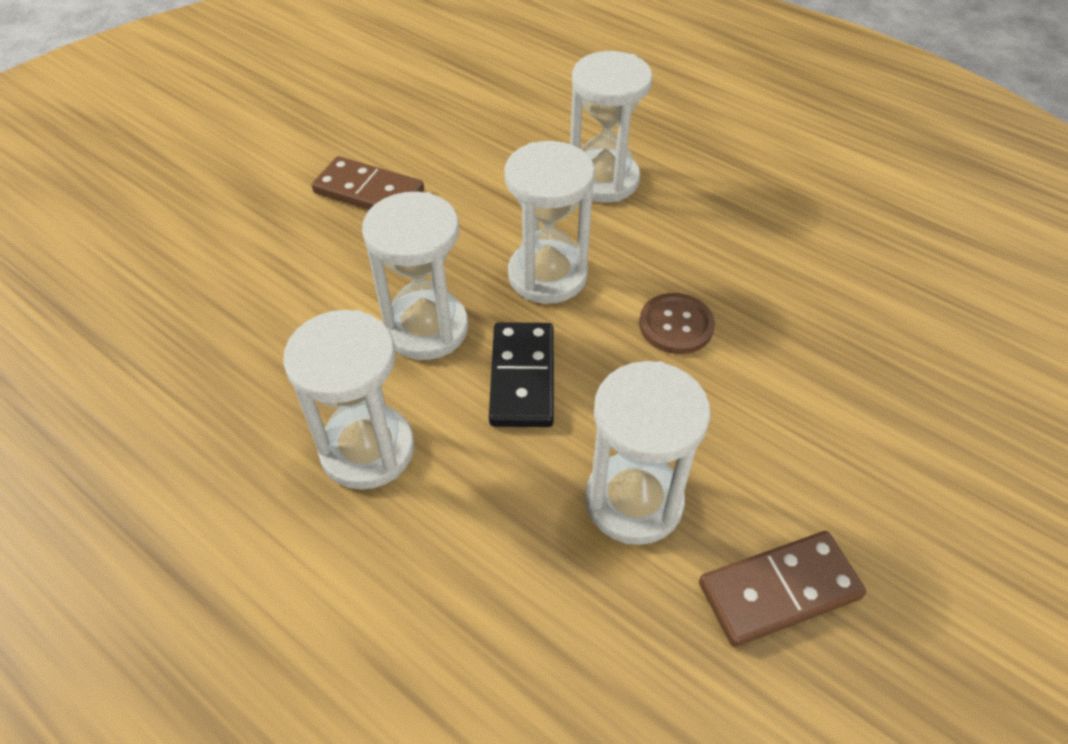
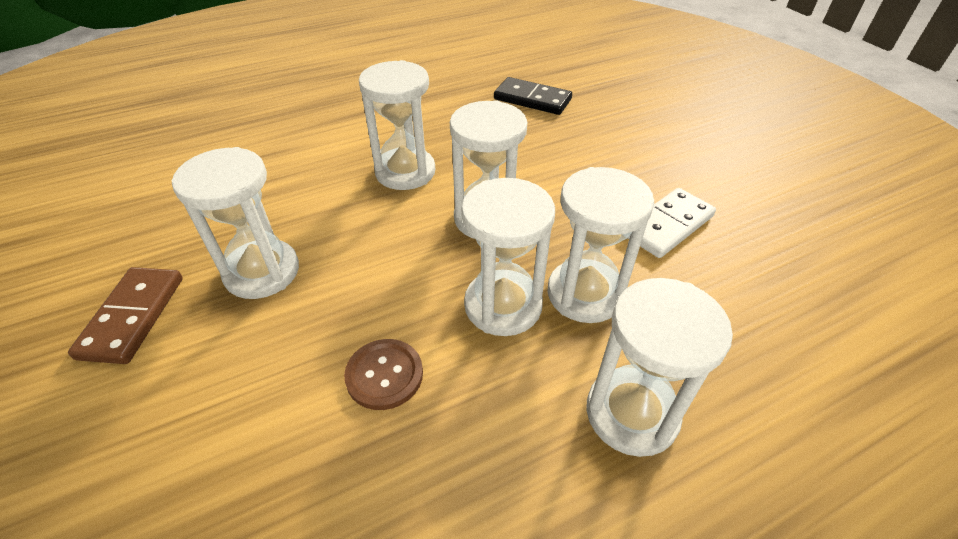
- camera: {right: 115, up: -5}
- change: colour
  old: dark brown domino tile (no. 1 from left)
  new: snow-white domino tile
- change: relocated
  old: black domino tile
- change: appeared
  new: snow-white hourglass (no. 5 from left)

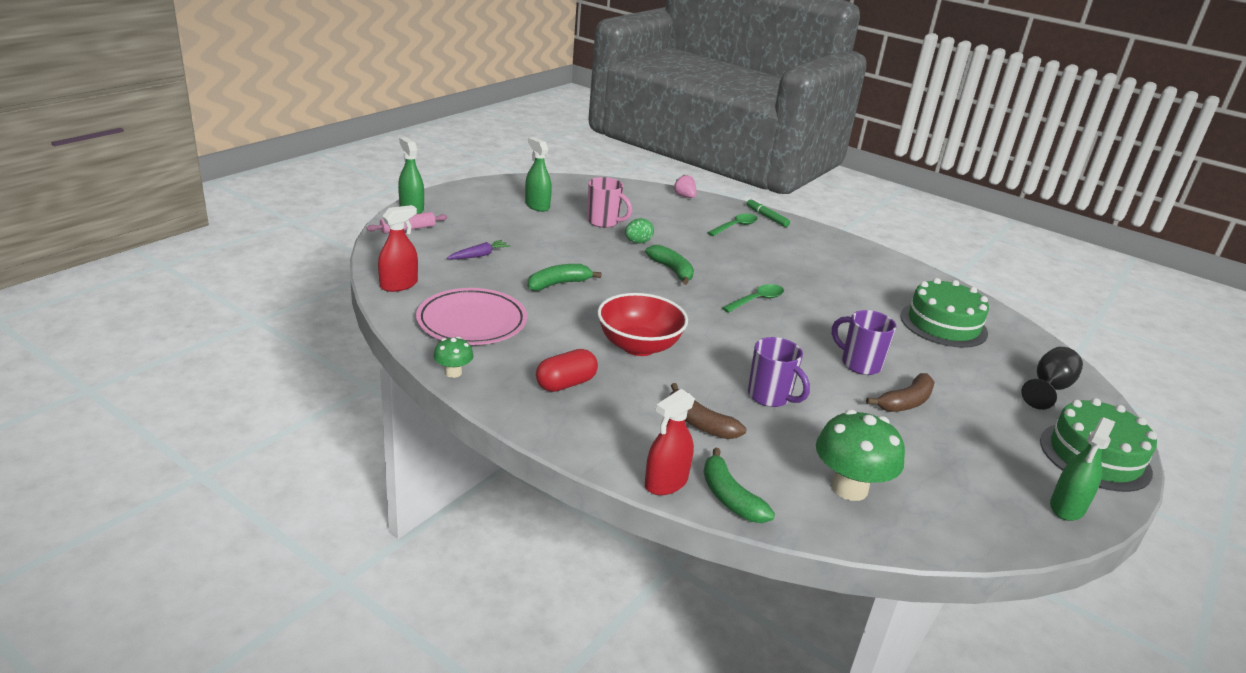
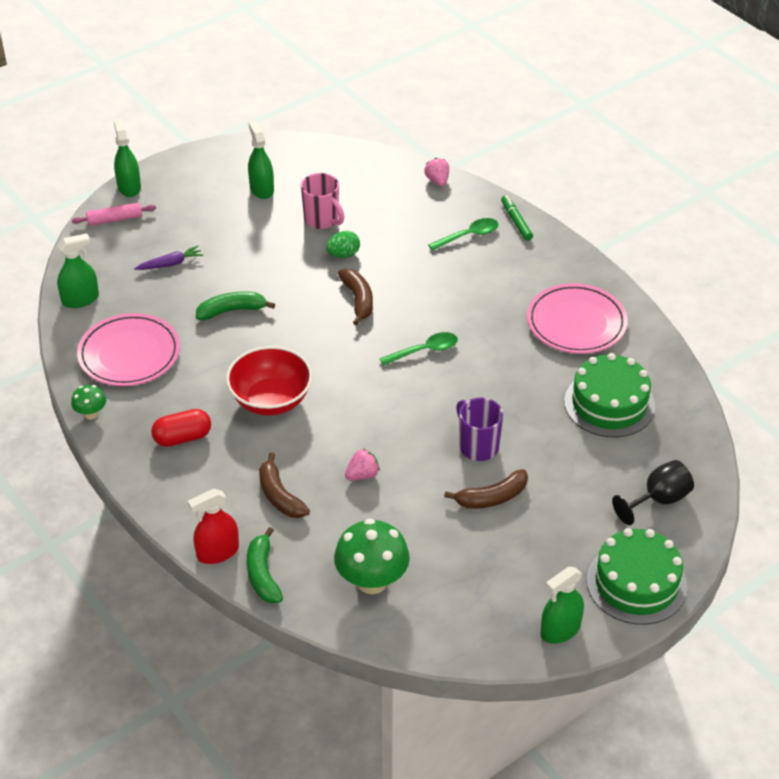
- camera: {right: 20, up: 15}
- change: colour
  old: red spray bottle (no. 1 from left)
  new: leaf-green spray bottle (no. 1 from left)
- change: colour
  old: leaf-green toy banana (no. 2 from left)
  new: dark brown toy banana (no. 2 from left)
- change: exchanged
  old: purple coffee mug (no. 1 from left)
  new: rosy strawberry (no. 1 from left)
- change: appeared
  new: rosy plate (no. 2 from left)

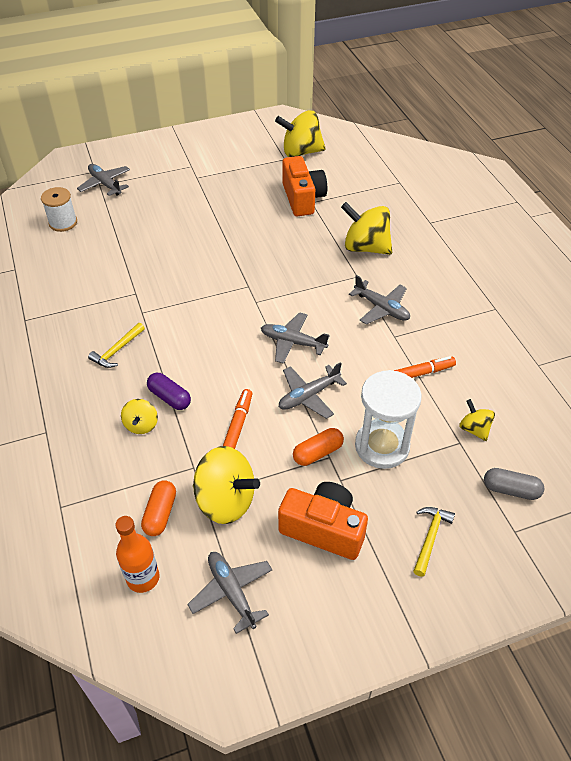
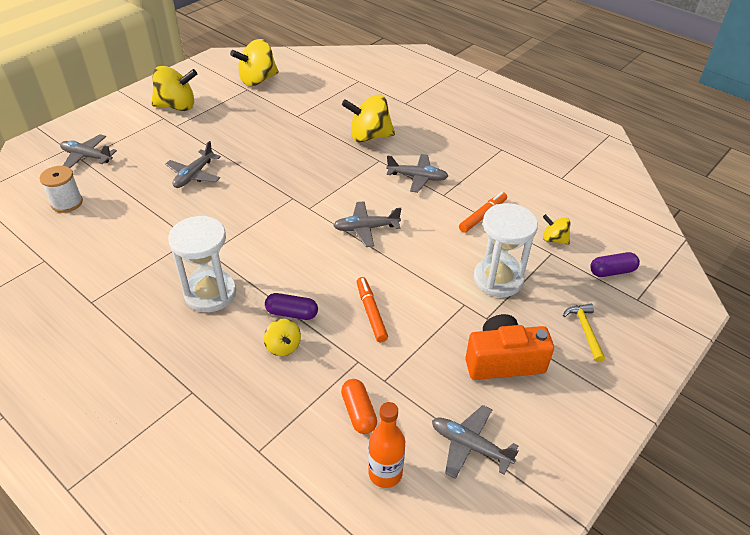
- camera: {right: -30, up: -5}
- change: exchanged
  old: yellow claw hammer (no. 1 from left)
  new: snow-white hourglass (no. 1 from left)
- change: relocated
  old: yellow spinning top (no. 2 from left in the first image)
  new: yellow spinning top (no. 1 from left)
- change: relocated
  old: gray plane (no. 4 from left in the first image)
  new: gray plane (no. 2 from left)
- change: missing
  old: bright orange camera (no. 1 from left)
- change: missing
  old: bright orange capsule (no. 2 from left)
- change: colour
  old: gray capsule
  new: purple capsule (no. 2 from left)

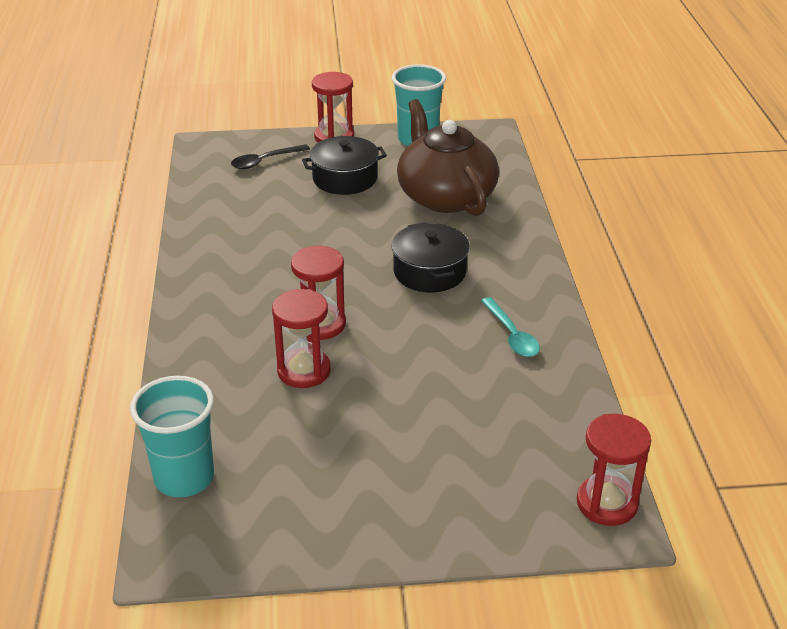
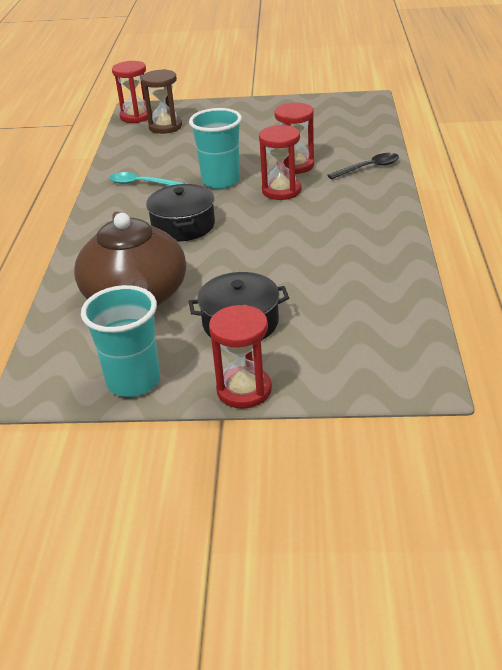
- camera: {right: -170, up: 0}
- change: relocated
  old: turquoise beaker (no. 1 from left in the first image)
  new: turquoise beaker (no. 2 from left)
- change: relocated
  old: black tablespoon
- change: spun
  old: turquoise tablespoon
  degrees: -60
- change: appeared
  new: dark brown hourglass

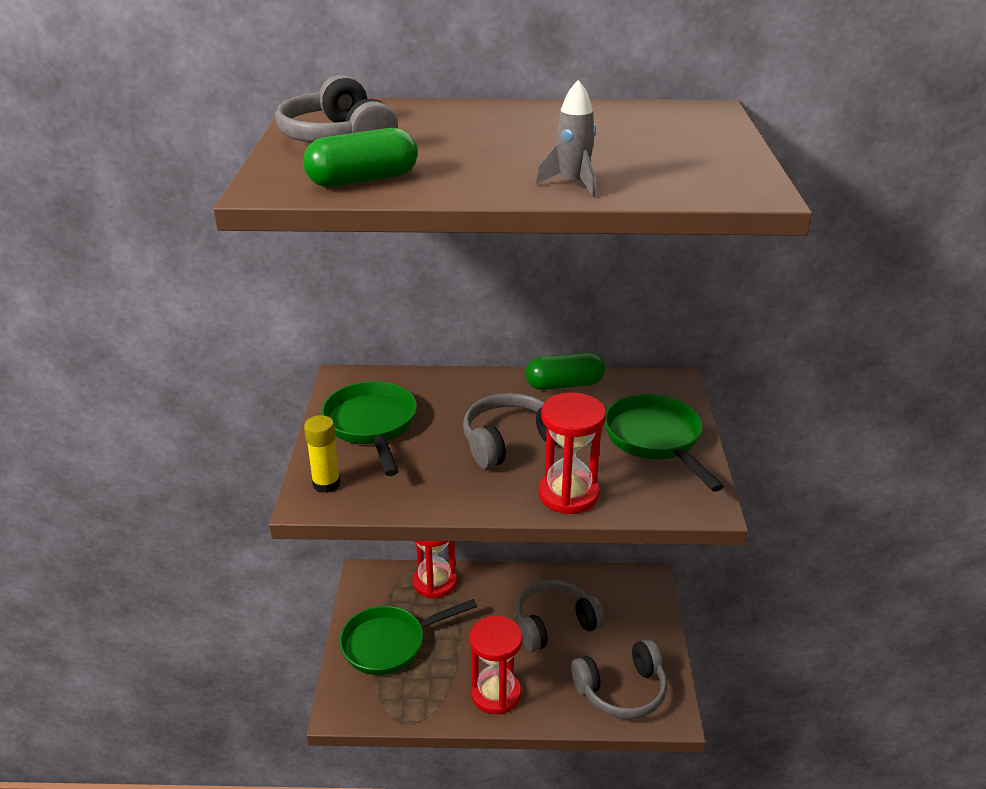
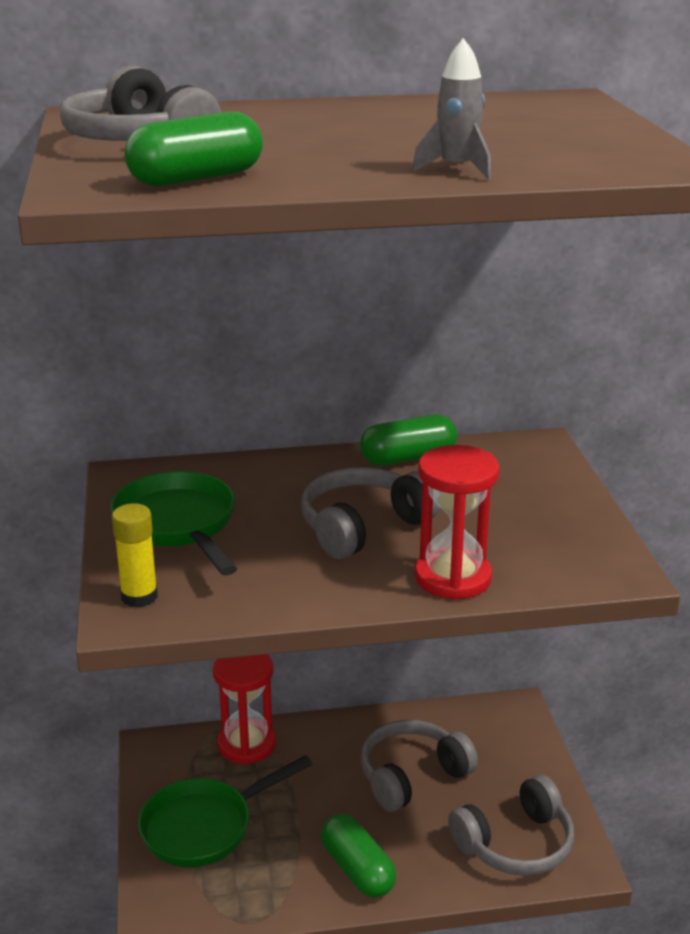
- camera: {right: -10, up: -5}
- change: exchanged
  old: red hourglass (no. 2 from left)
  new: leaf-green capsule (no. 2 from left)
- change: missing
  old: leaf-green skillet (no. 3 from left)

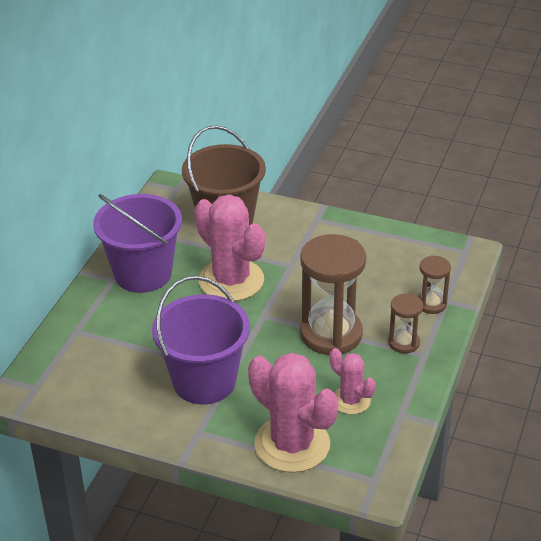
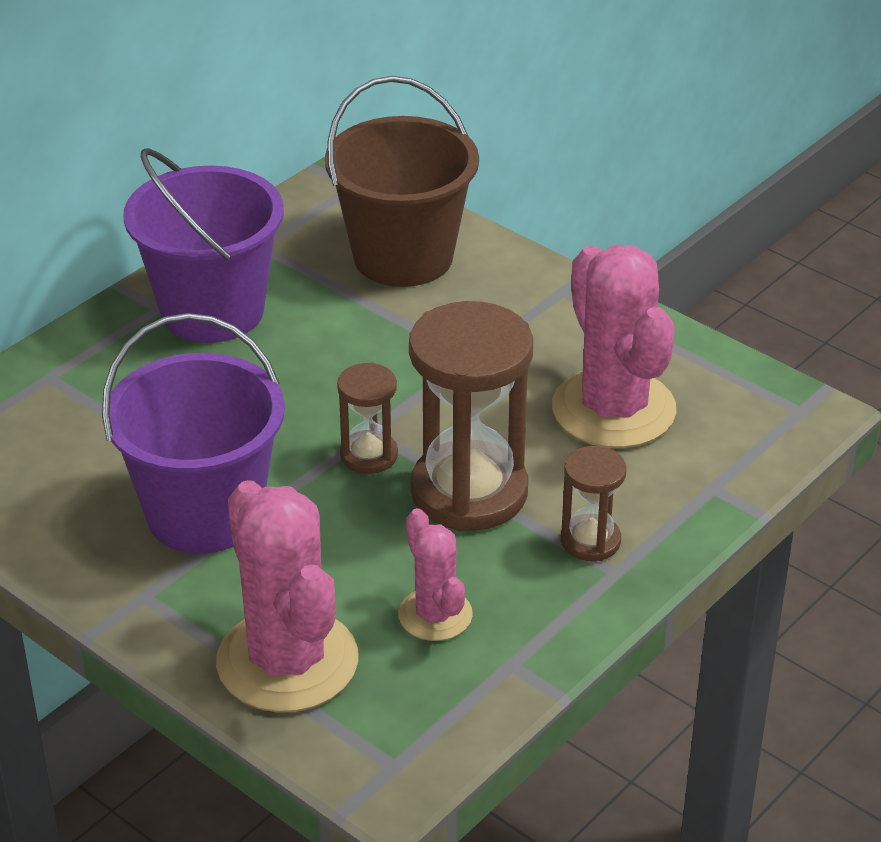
- camera: {right: 20, up: 0}
- change: relocated
  old: rosy saguaro cactus (no. 1 from left in the first image)
  new: rosy saguaro cactus (no. 3 from left)
- change: relocated
  old: dark brown hourglass (no. 3 from left in the first image)
  new: dark brown hourglass (no. 1 from left)

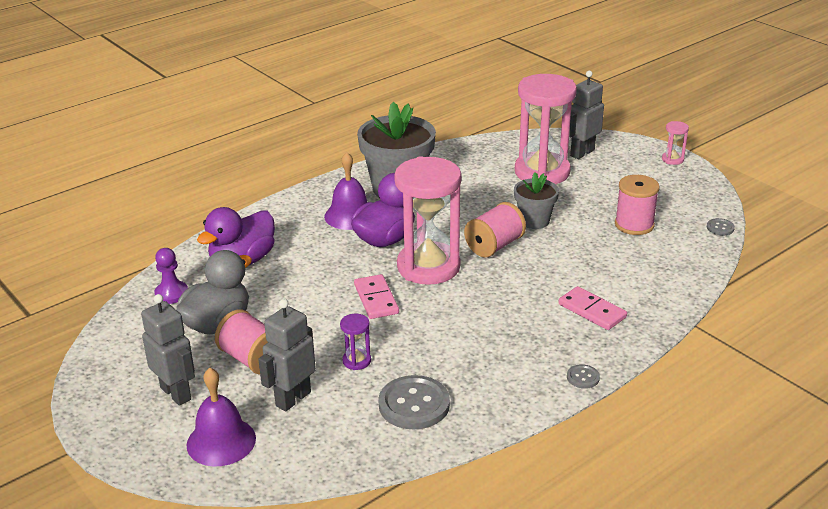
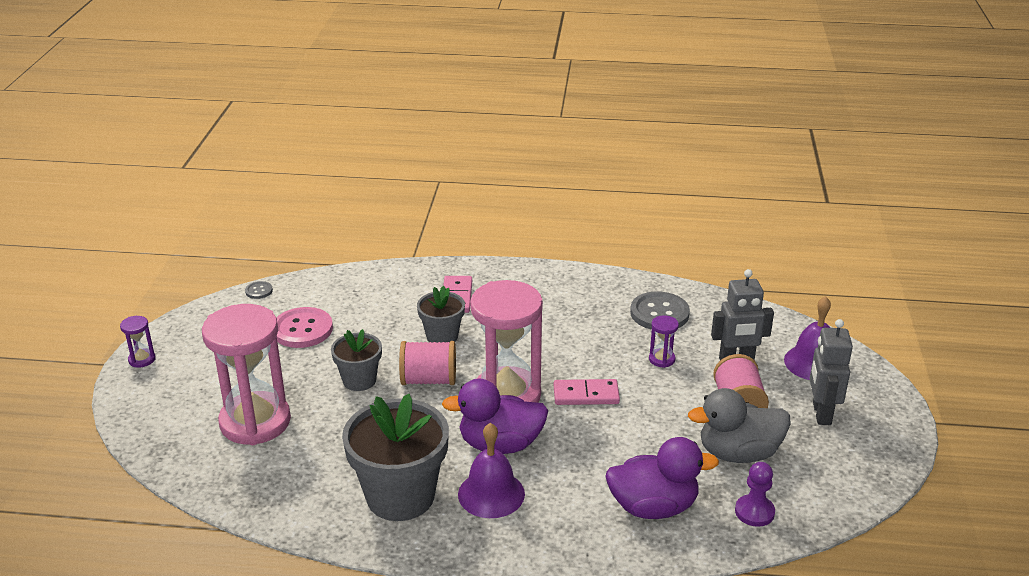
- camera: {right: -135, up: 0}
- change: spun
  old: rosy domino tile (no. 1 from left in the first image)
  degrees: 60
- change: missing
  old: gray button (no. 2 from left)
- change: missing
  old: gray robot (no. 3 from left)
- change: exchanged
  old: rosy reel of thread (no. 3 from left)
  new: rosy button
- change: colour
  old: rosy hourglass (no. 3 from left)
  new: purple hourglass (no. 1 from left)
- change: appeared
  new: gray plant pot (no. 3 from left)

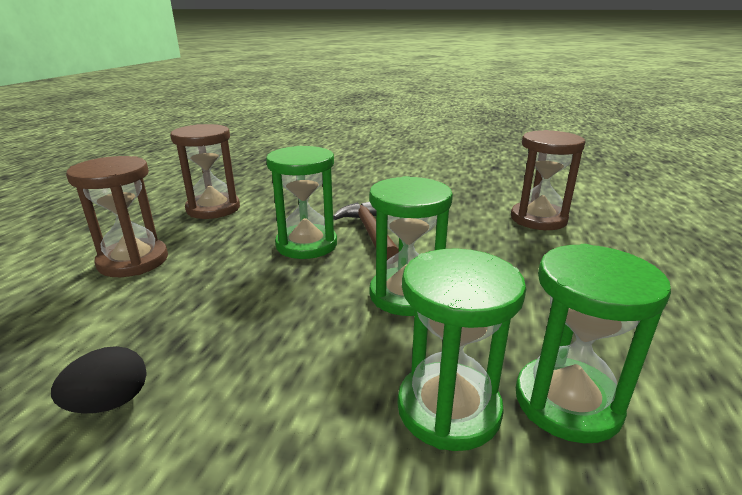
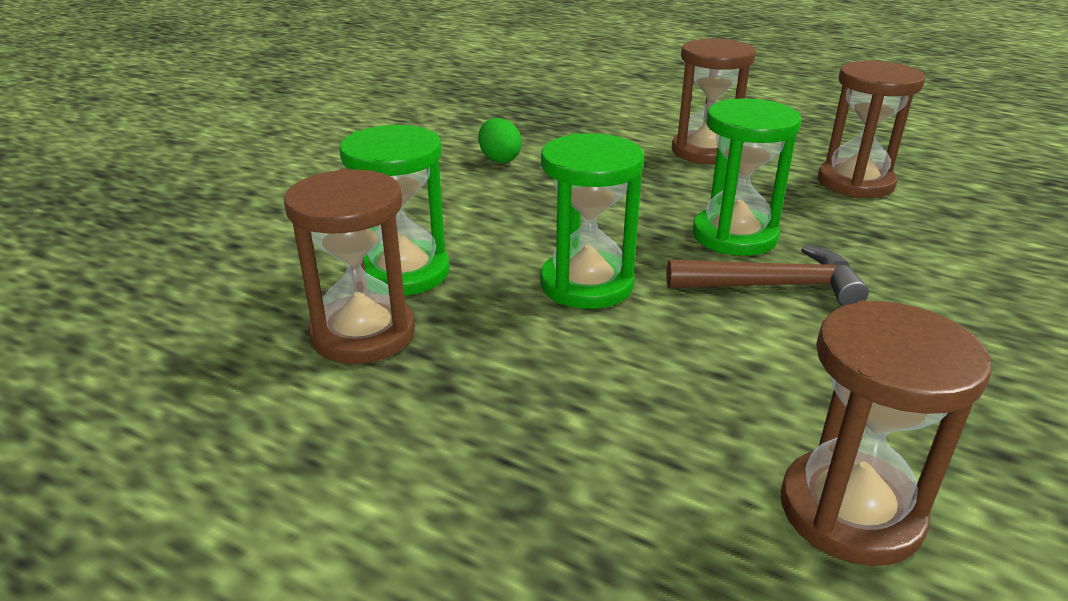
- camera: {right: 105, up: 5}
- change: colour
  old: black egg shape
  new: leaf-green egg shape
- change: colour
  old: leaf-green hourglass (no. 4 from left)
  new: dark brown hourglass (no. 1 from left)

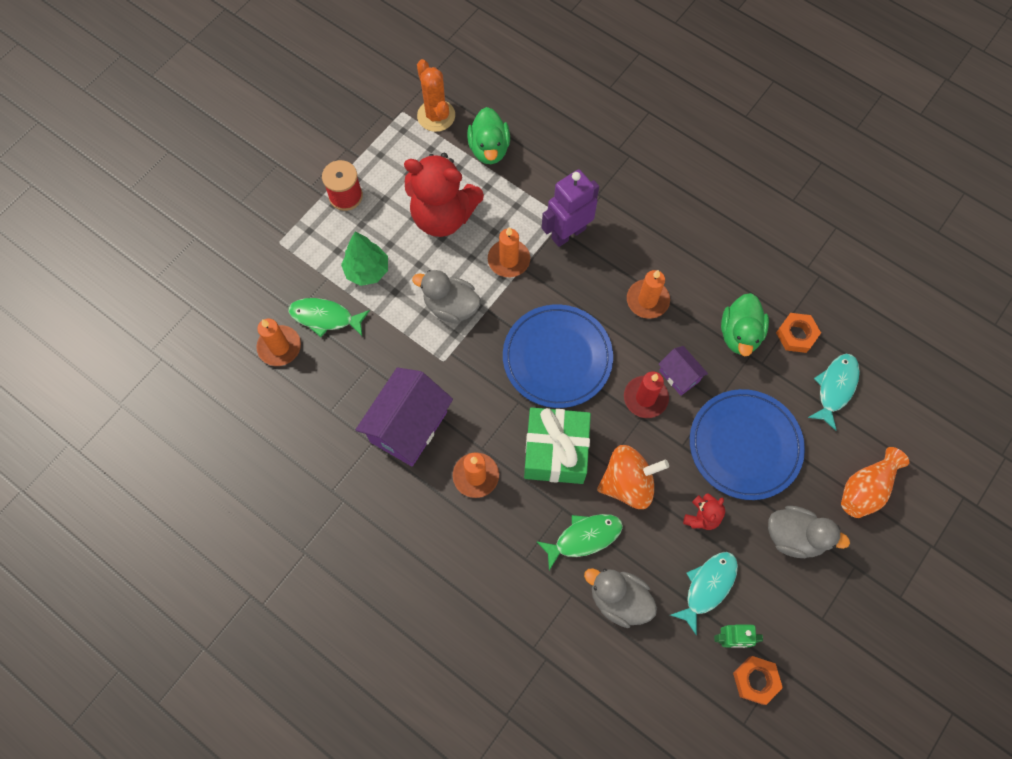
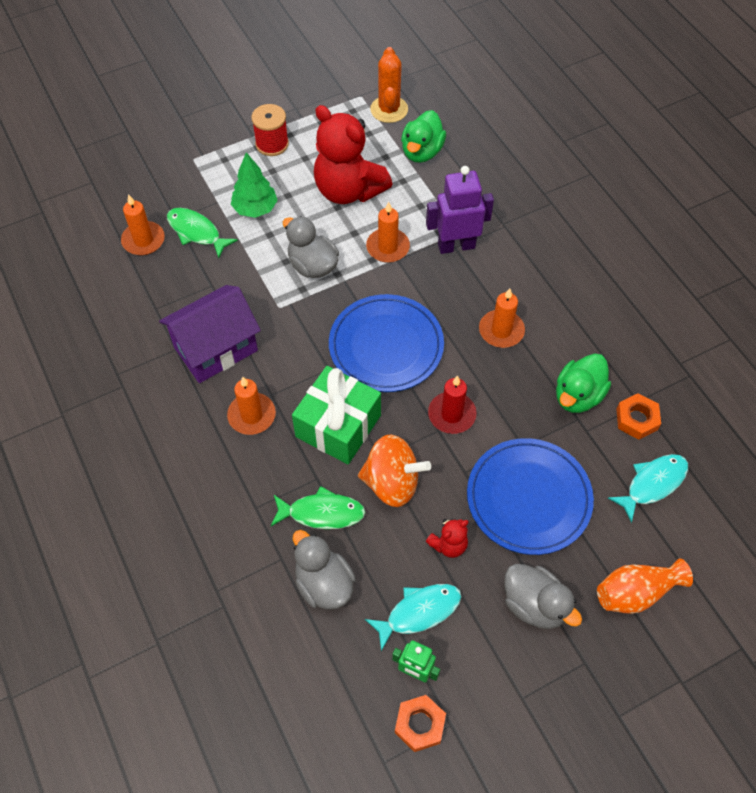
- camera: {right: 25, up: -10}
- change: missing
  old: purple house (no. 2 from left)

